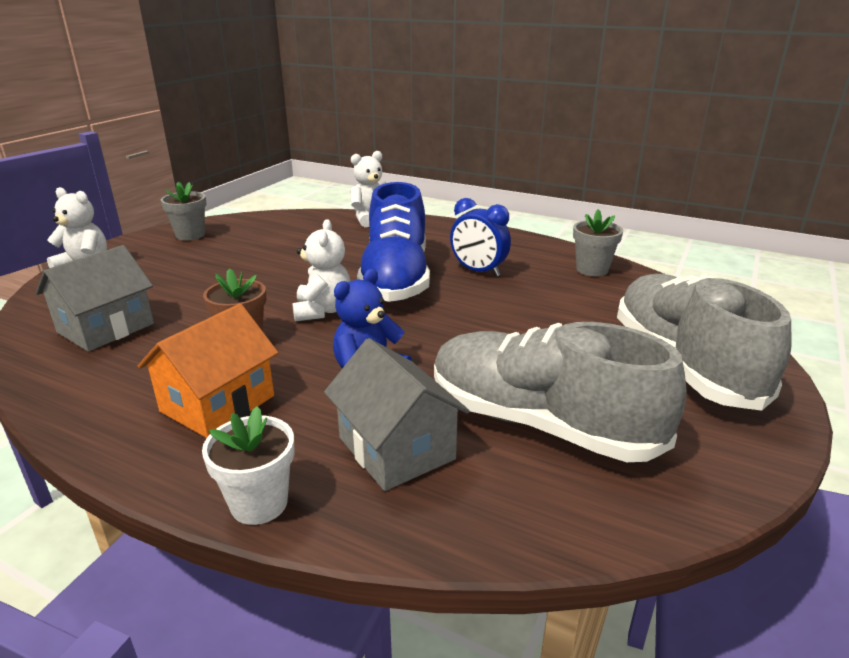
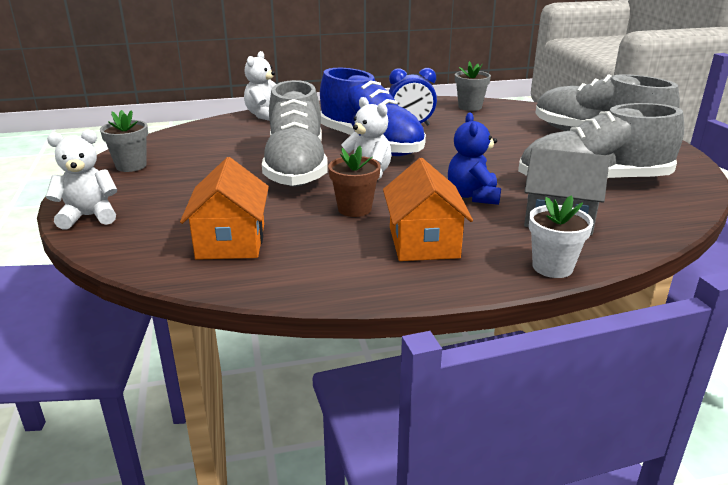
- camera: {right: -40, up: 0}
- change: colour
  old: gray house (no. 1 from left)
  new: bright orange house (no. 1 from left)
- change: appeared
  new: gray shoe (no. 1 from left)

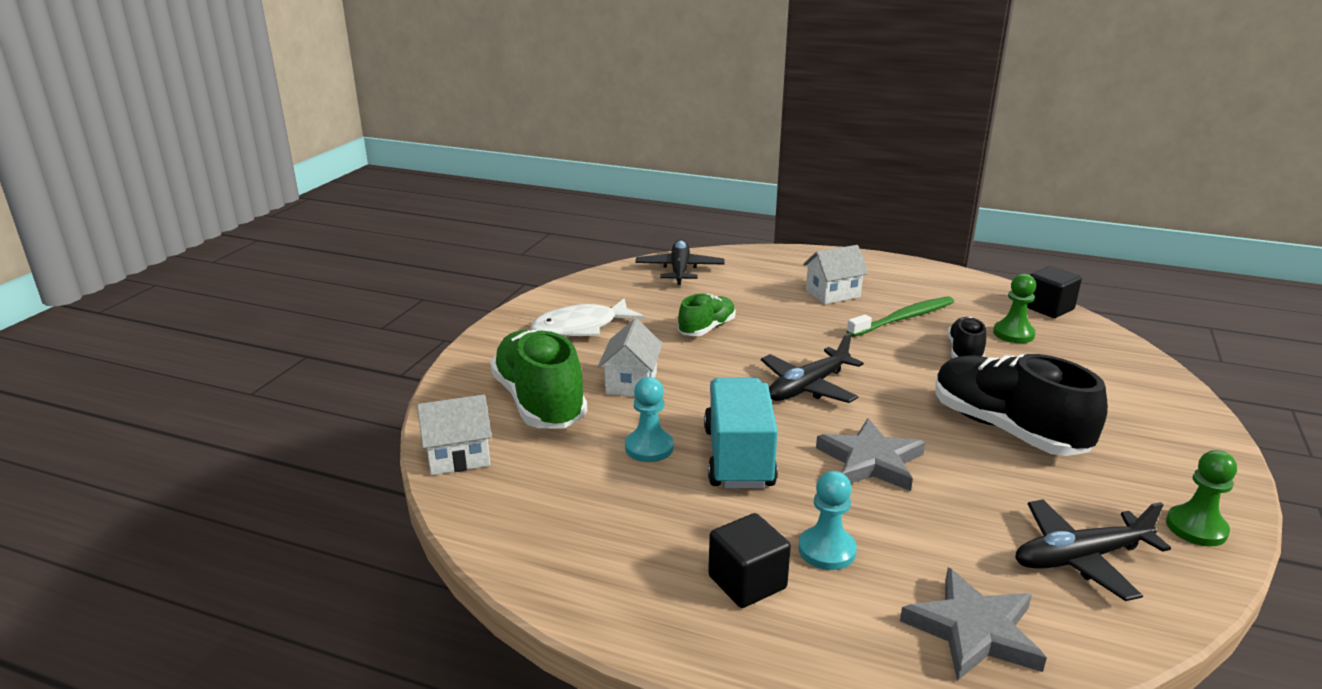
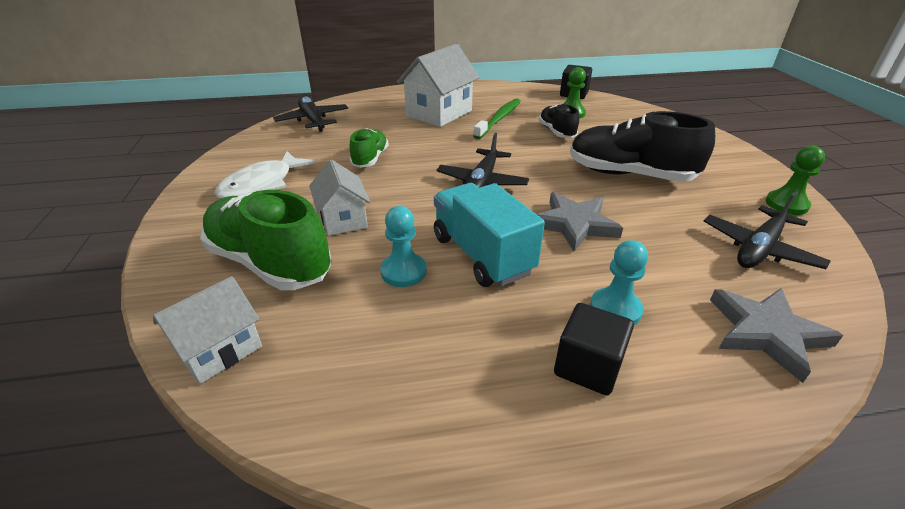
- camera: {right: -30, up: 10}
- change: size
  old: snow-white house (no. 3 from left)
  factor: 1.63

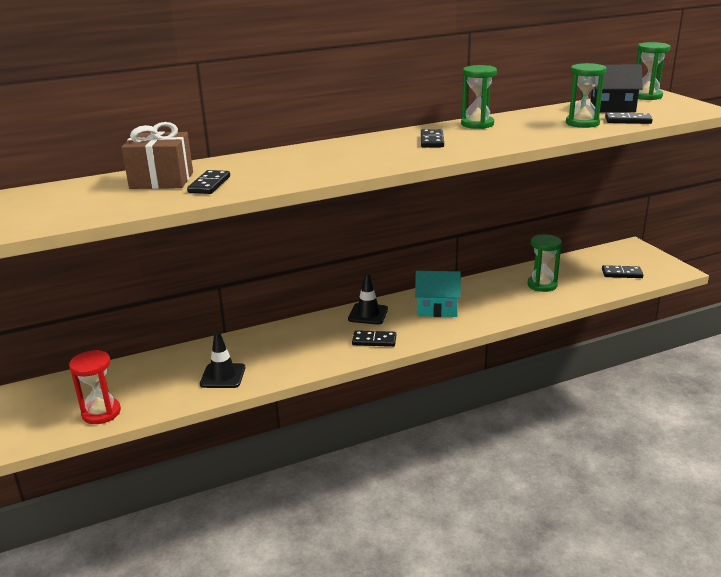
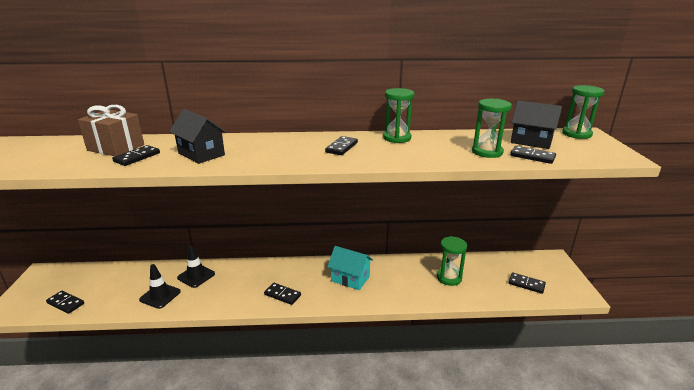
- camera: {right: 20, up: 0}
- change: exchanged
  old: red hourglass
  new: black domino tile (no. 1 from left)
- change: relocated
  old: black safety cone (no. 2 from left)
- change: appeared
  new: black house (no. 1 from left)

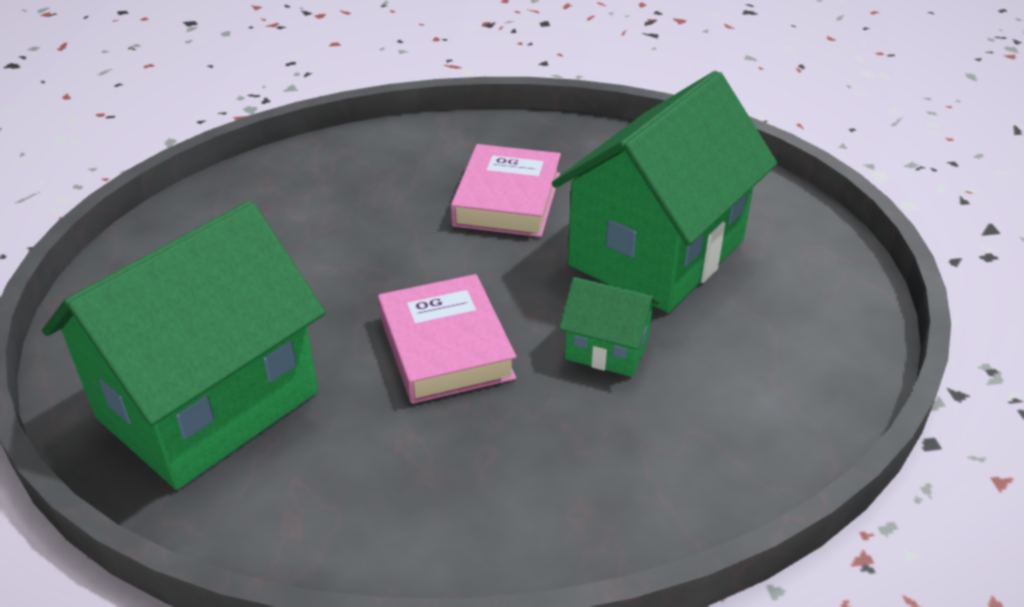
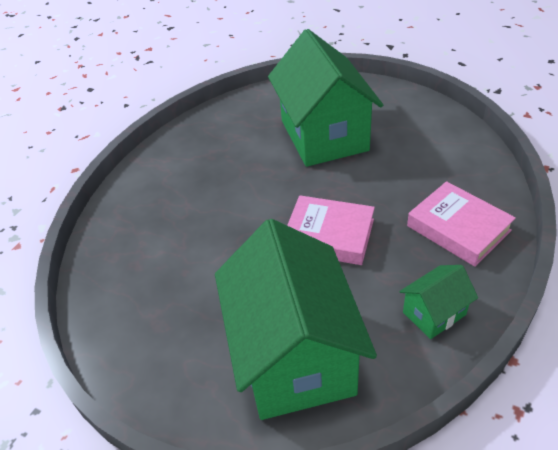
- camera: {right: -50, up: 5}
- change: relocated
  old: rosy hardback (no. 2 from left)
- change: relocated
  old: leaf-green house (no. 2 from left in the first image)
  new: leaf-green house (no. 3 from left)

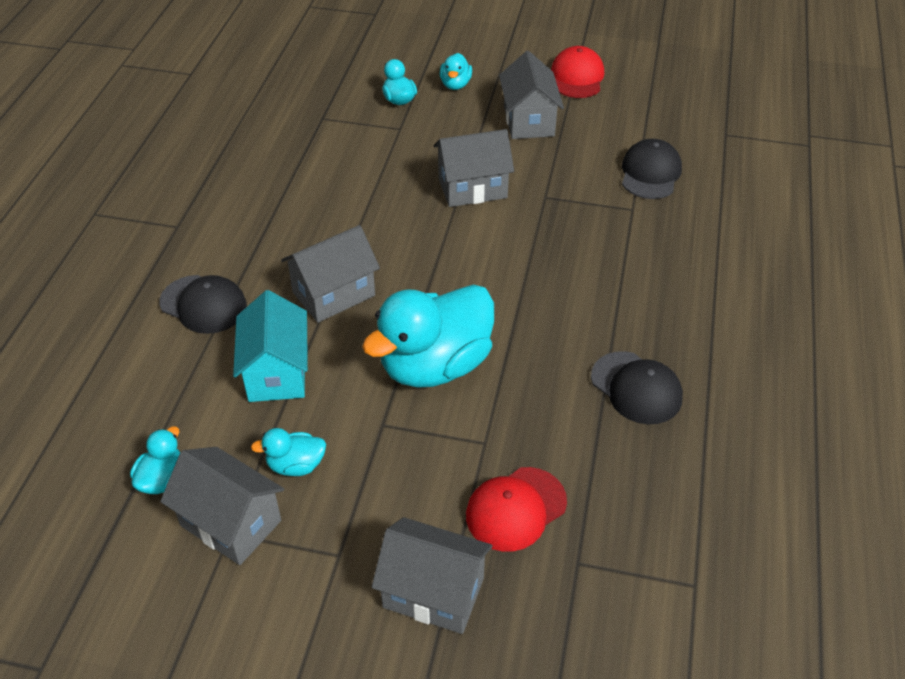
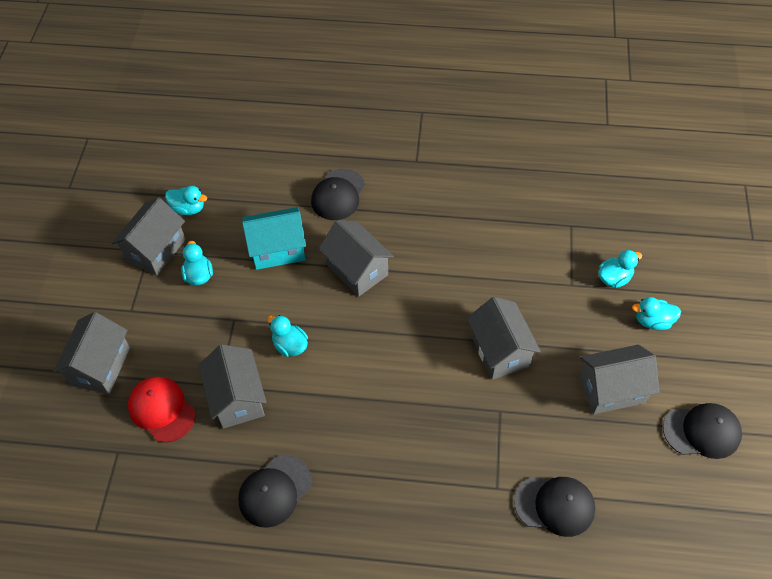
- camera: {right: 85, up: 10}
- change: size
  old: turquoise rubber duck (no. 4 from left in the first image)
  factor: 0.44
- change: colour
  old: red baseball cap (no. 2 from left)
  new: black baseball cap (no. 4 from left)
- change: appeared
  new: gray house (no. 3 from left)

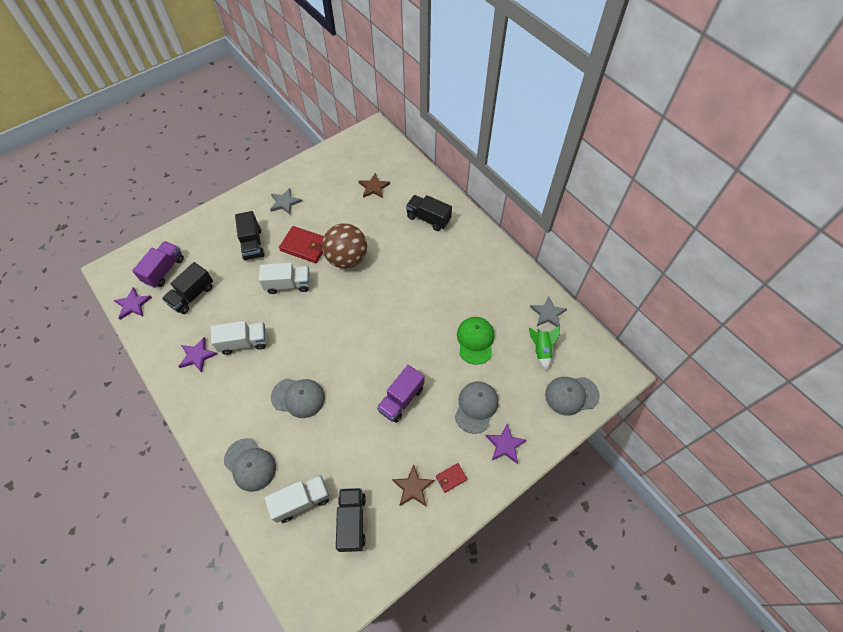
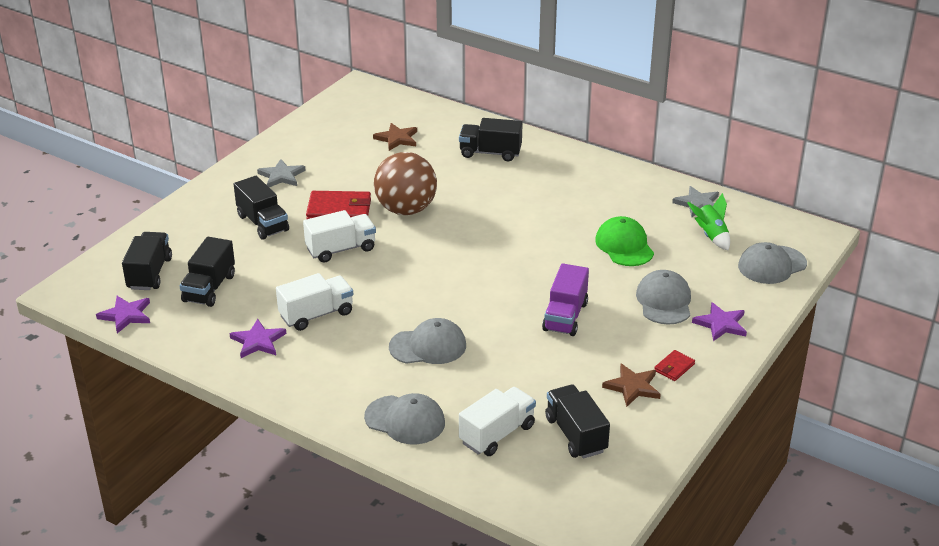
- camera: {right: -20, up: -25}
- change: colour
  old: purple lorry (no. 1 from left)
  new: black lorry (no. 1 from left)

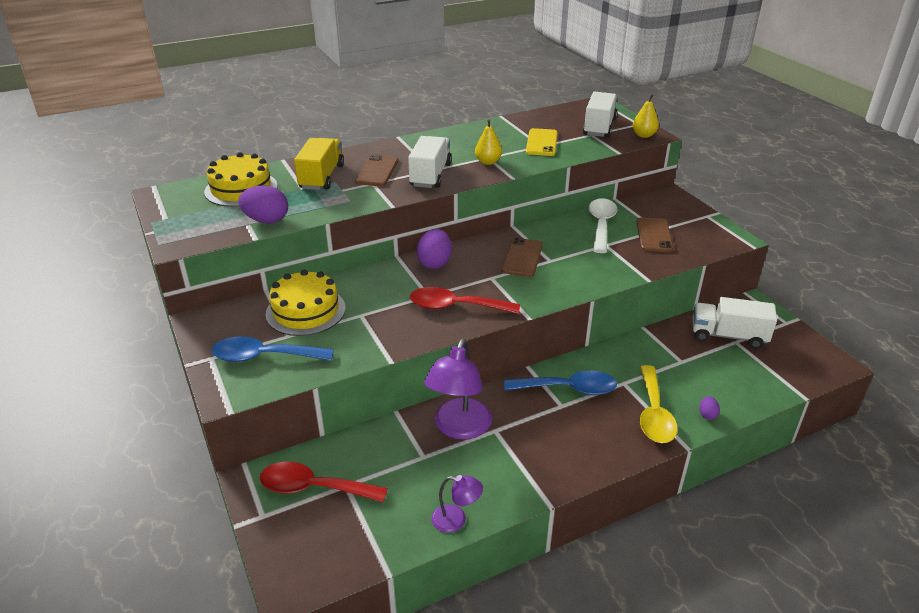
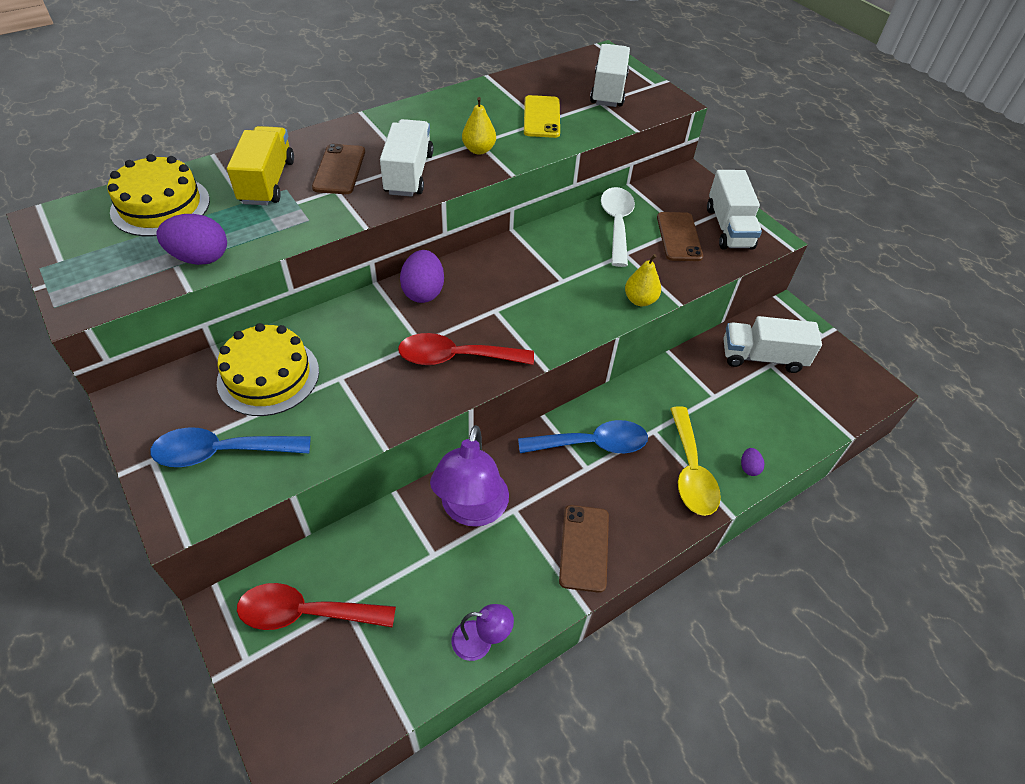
- camera: {right: -10, up: 15}
- change: relocated
  old: dark brown phone (no. 2 from left)
- change: relocated
  old: yellow pear fruit (no. 2 from left)
- change: appeared
  new: snow-white lorry (no. 3 from left)

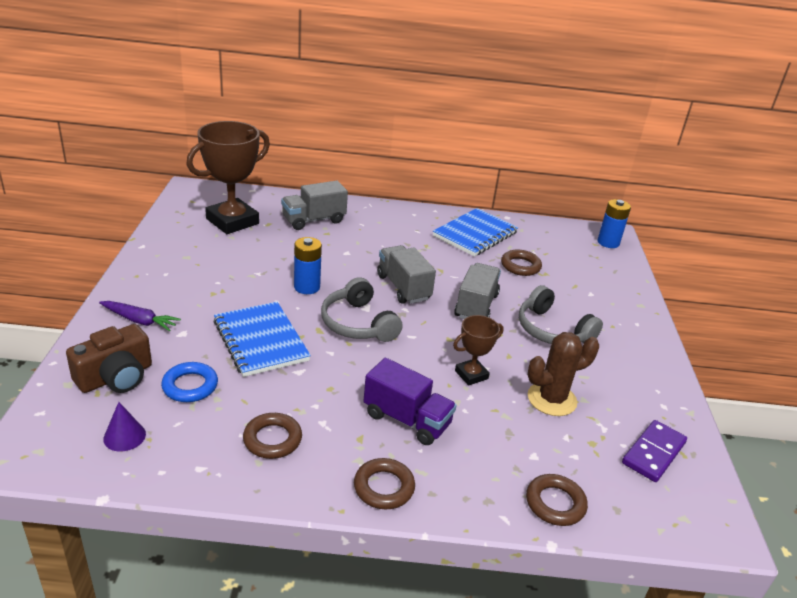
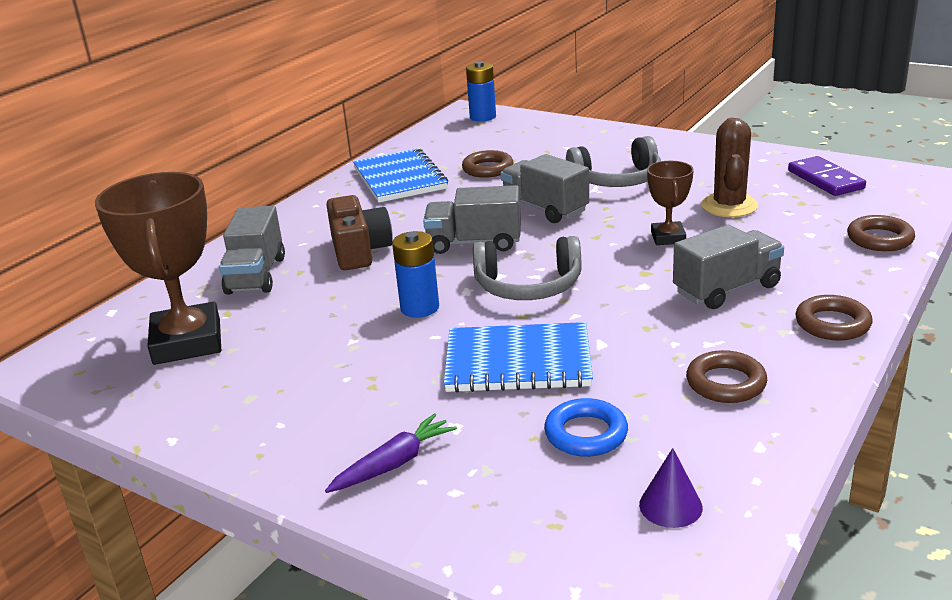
- camera: {right: -55, up: -5}
- change: relocated
  old: dark brown camera
- change: colour
  old: purple lorry
  new: gray lorry (no. 4 from left)

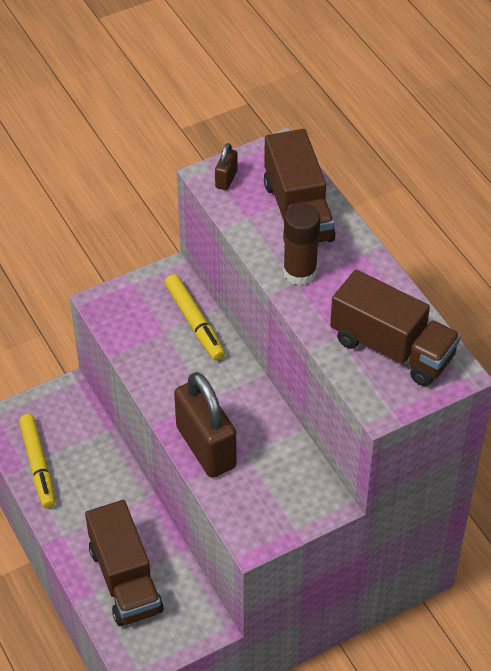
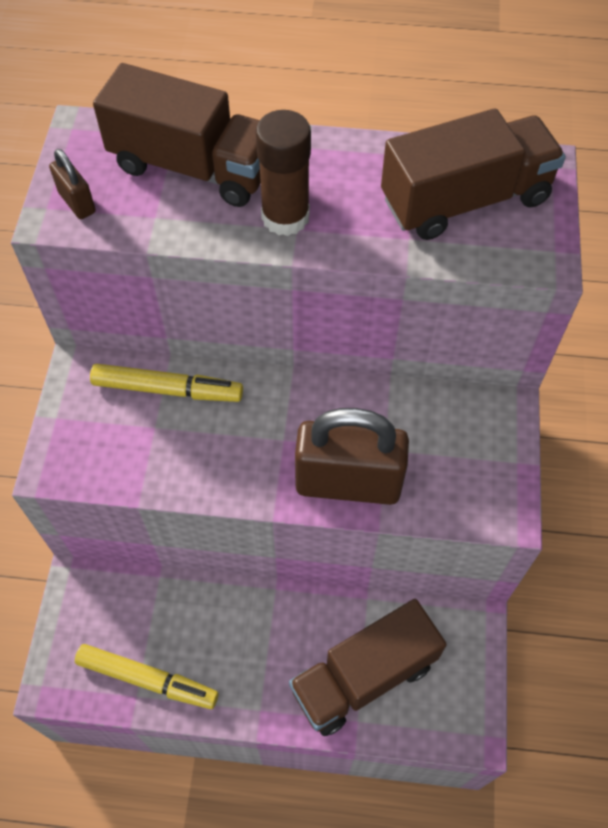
- camera: {right: -55, up: 10}
- change: spun
  old: dark brown lorry (no. 1 from left in the first image)
  degrees: 135

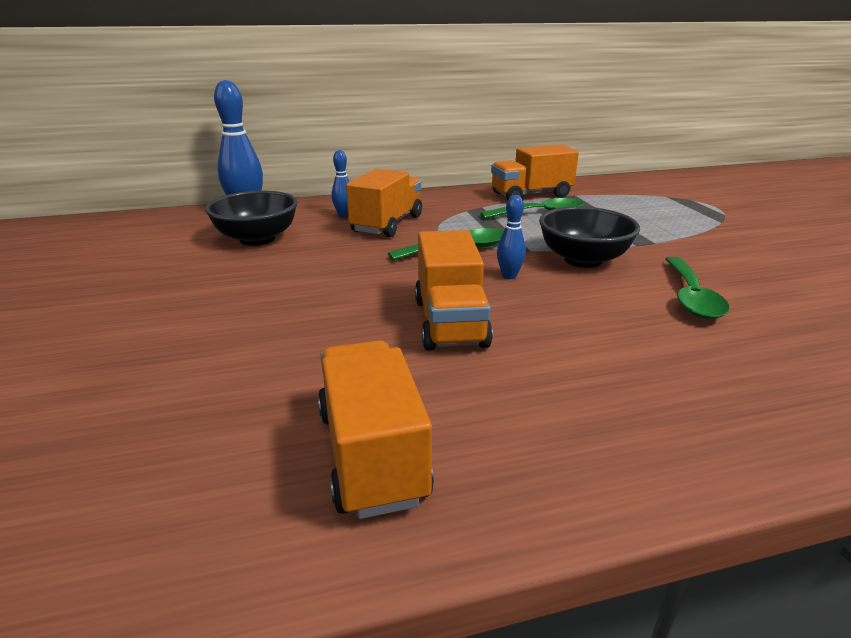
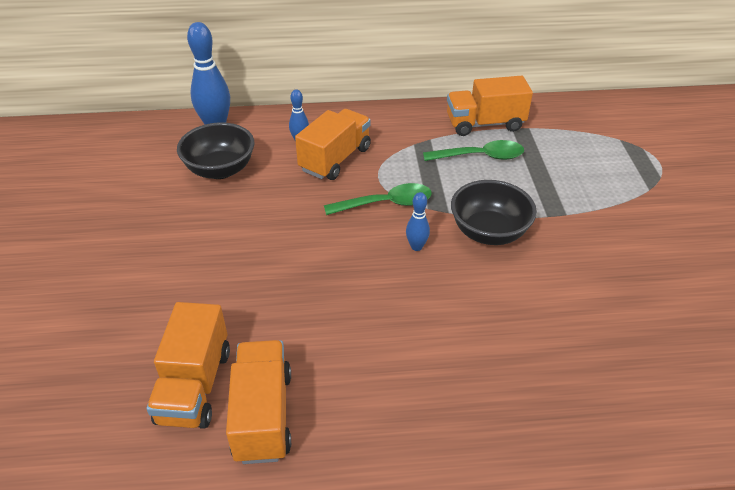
- camera: {right: 10, up: 15}
- change: relocated
  old: bright orange lorry (no. 3 from left in the first image)
  new: bright orange lorry (no. 1 from left)
- change: missing
  old: leaf-green tablespoon (no. 3 from left)

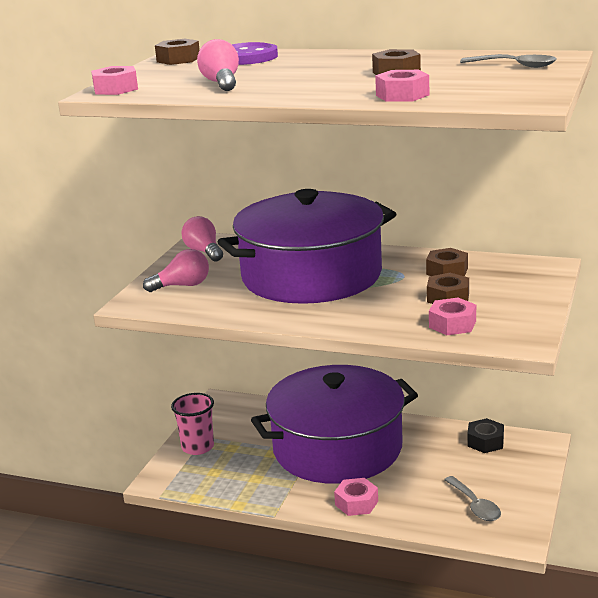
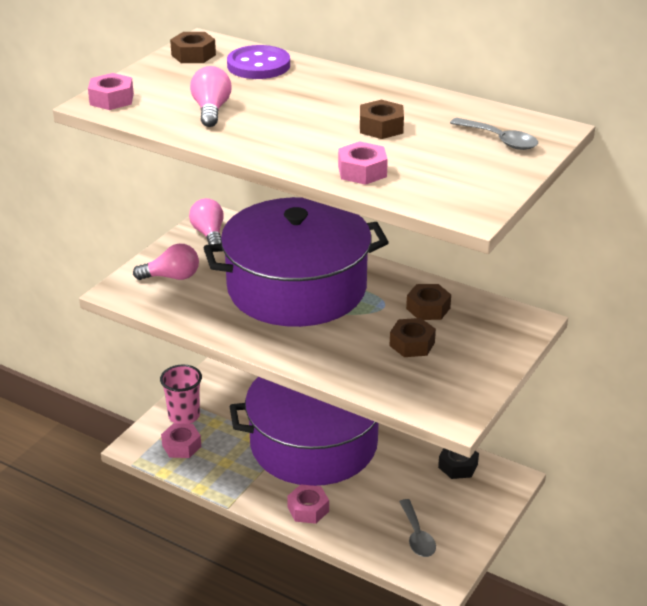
- camera: {right: 10, up: 10}
- change: relocated
  old: rosy hex nut (no. 4 from left in the first image)
  new: rosy hex nut (no. 2 from left)

